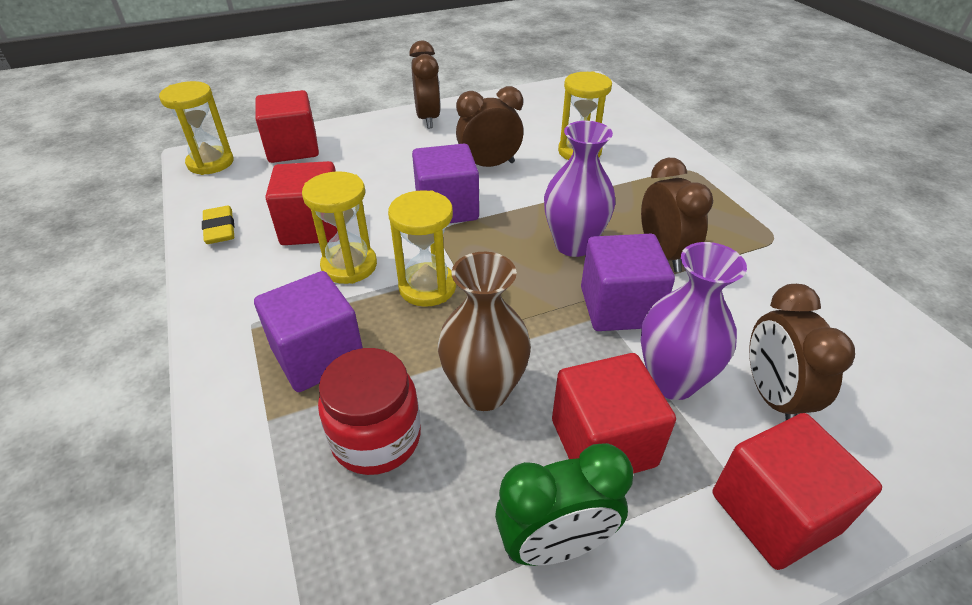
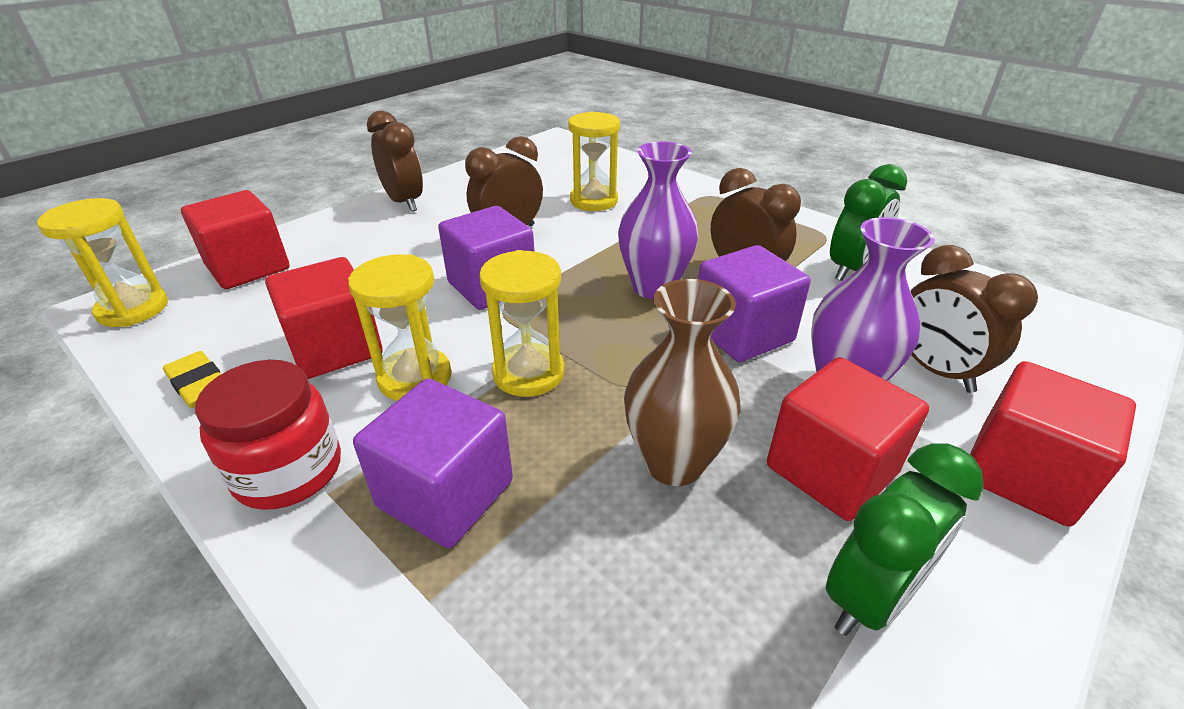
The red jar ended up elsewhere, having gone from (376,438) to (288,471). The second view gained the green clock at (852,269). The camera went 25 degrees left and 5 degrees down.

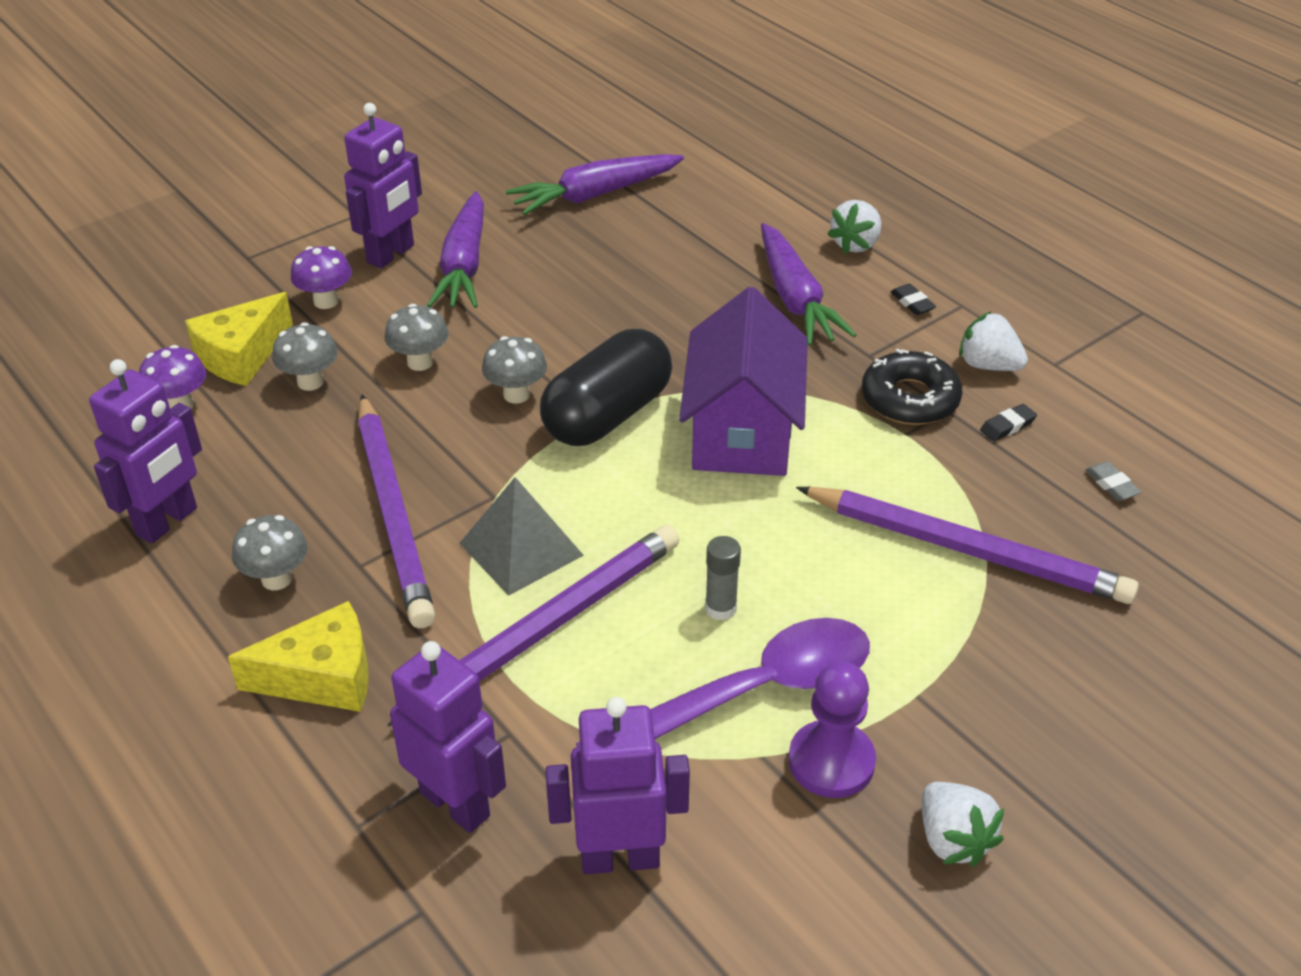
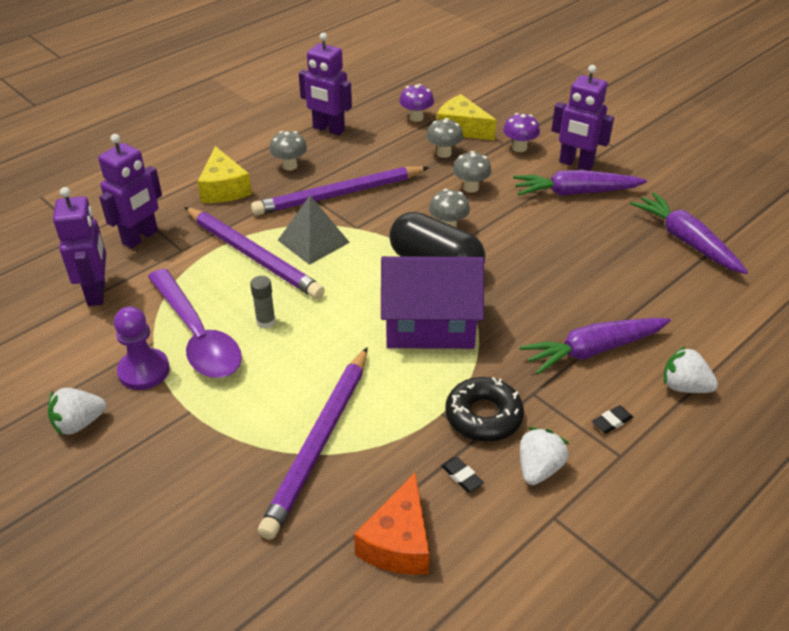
Where the grey eraser stood at (1111,484), the orange cheese came to stand at (398,542). The camera went 85 degrees right and 0 degrees up.

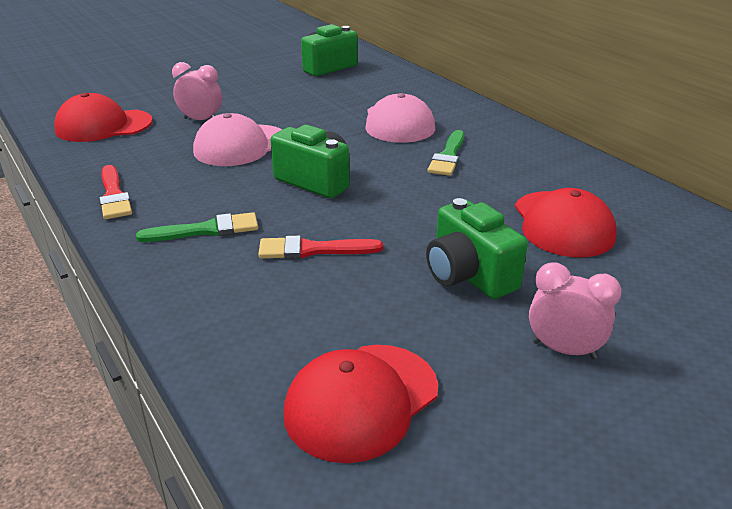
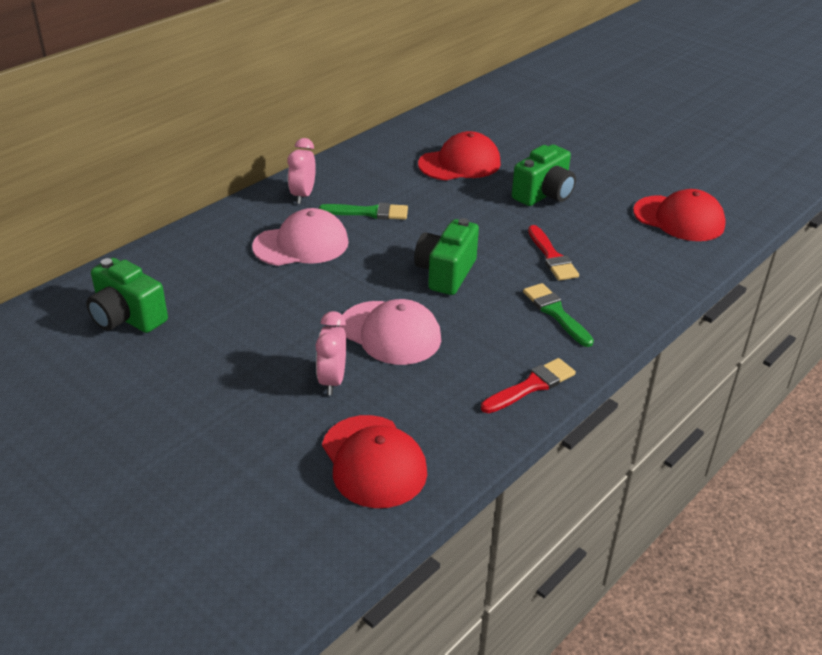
The pink clock ended up elsewhere, having gone from (564,350) to (303,195). The camera went 105 degrees left and 5 degrees up.

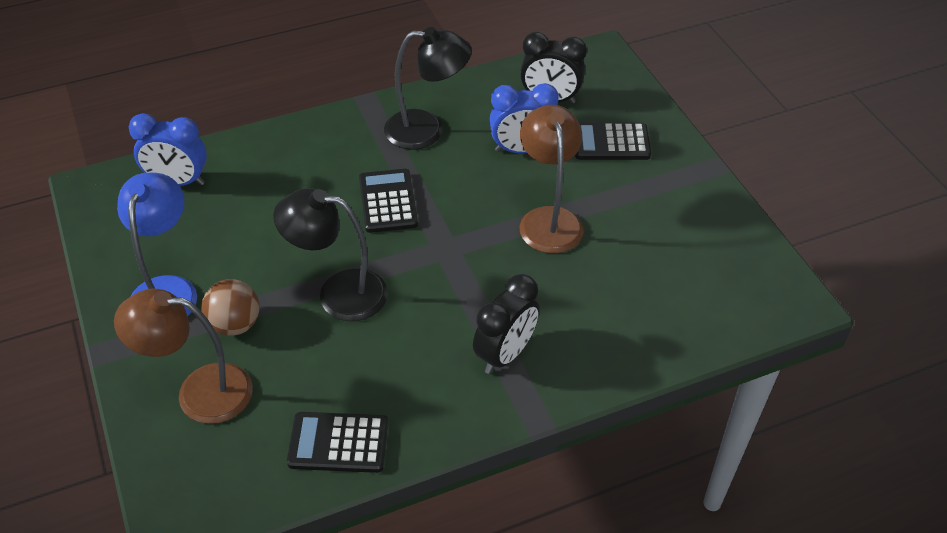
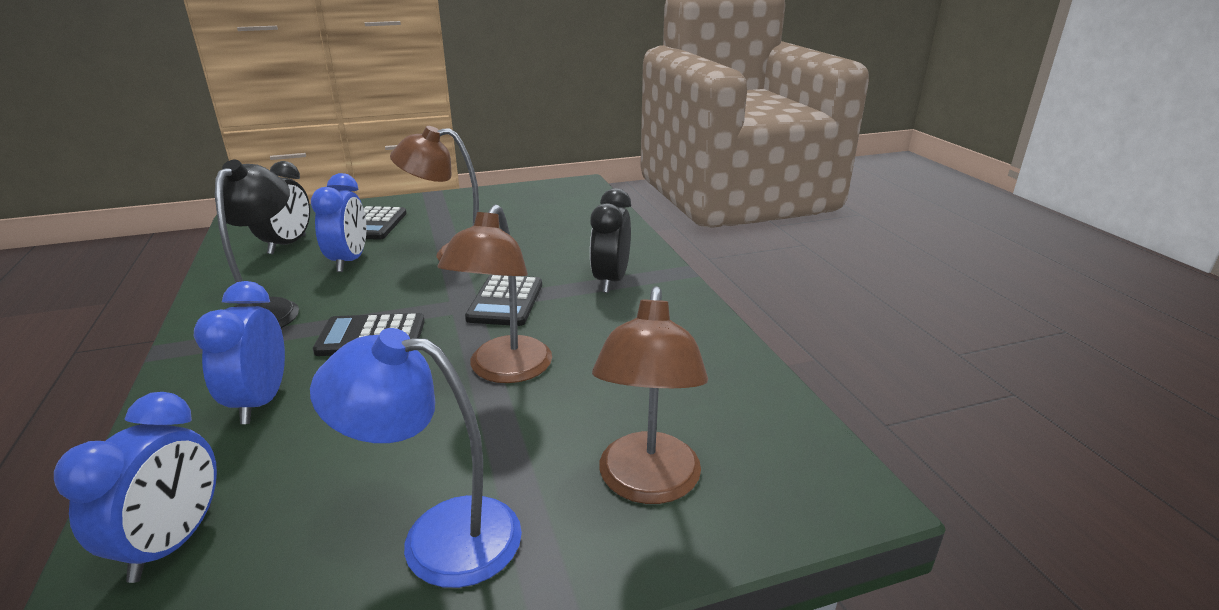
The second view gained the blue clock at (260,402). What was the black lamp at (338,293) turned into the brown lamp at (504,370). The black calculator ended up elsewhere, having gone from (338,443) to (505,301). The black clock at (505,354) ended up facing another way, 120 degrees counterclockwise from before. The second view lost the brown ball at (235,324). The camera went 85 degrees left and 20 degrees down.

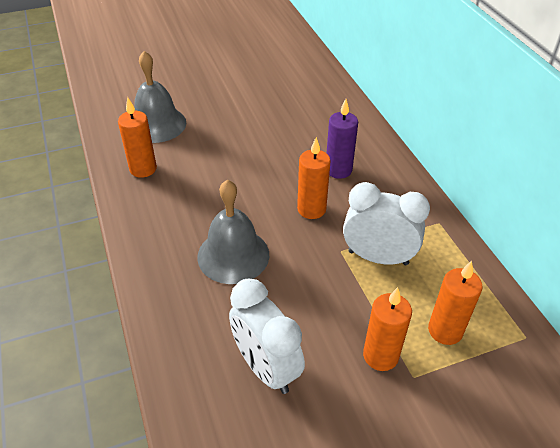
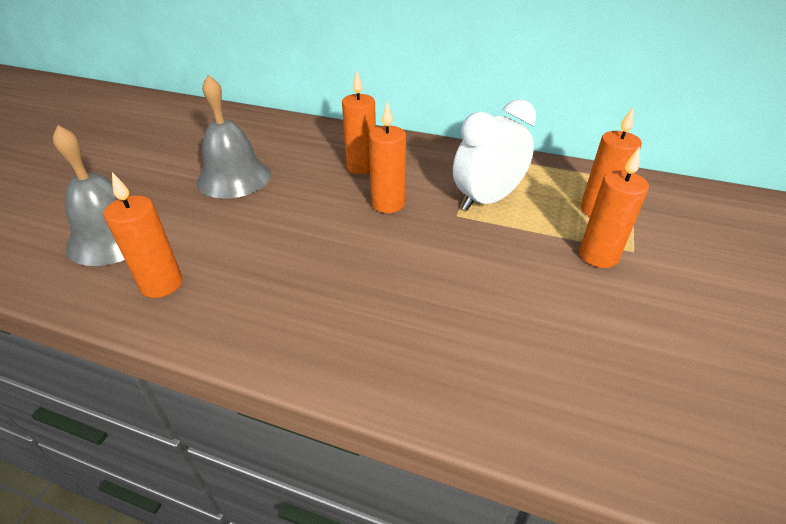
The grey bell ended up elsewhere, having gone from (233,255) to (234,178). What was the purple candle at (338,170) turned into the orange candle at (361,167). The second view lost the white clock at (266,368). The camera went 50 degrees left and 5 degrees down.

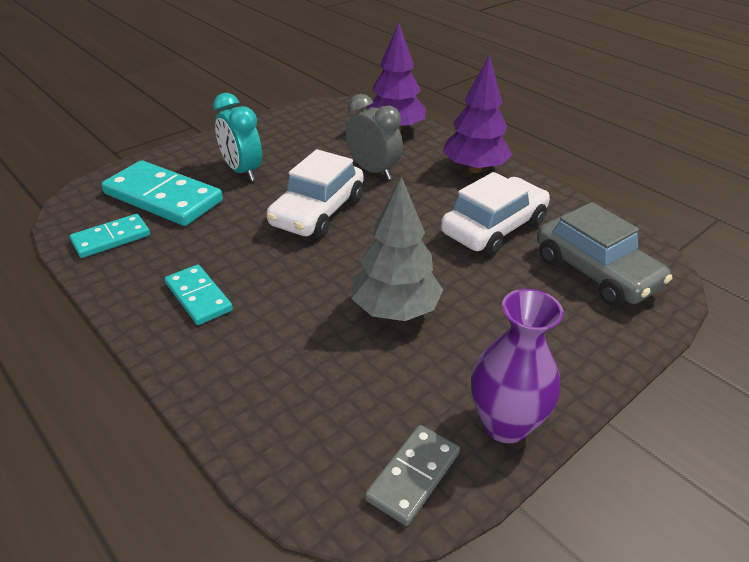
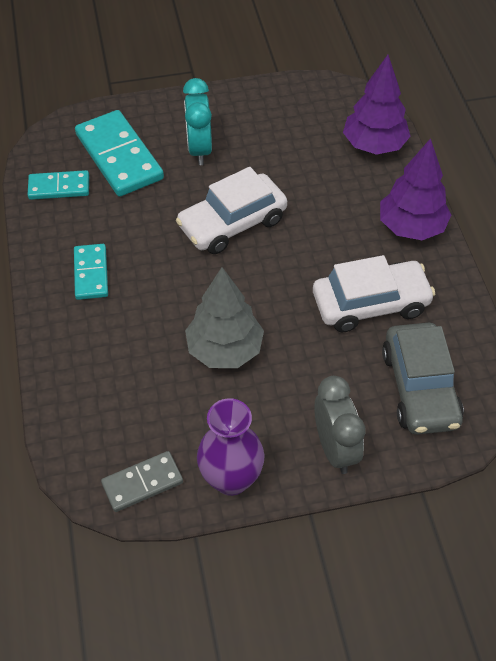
The grey clock ended up elsewhere, having gone from (373,171) to (335,448). The camera went 30 degrees right and 15 degrees up.

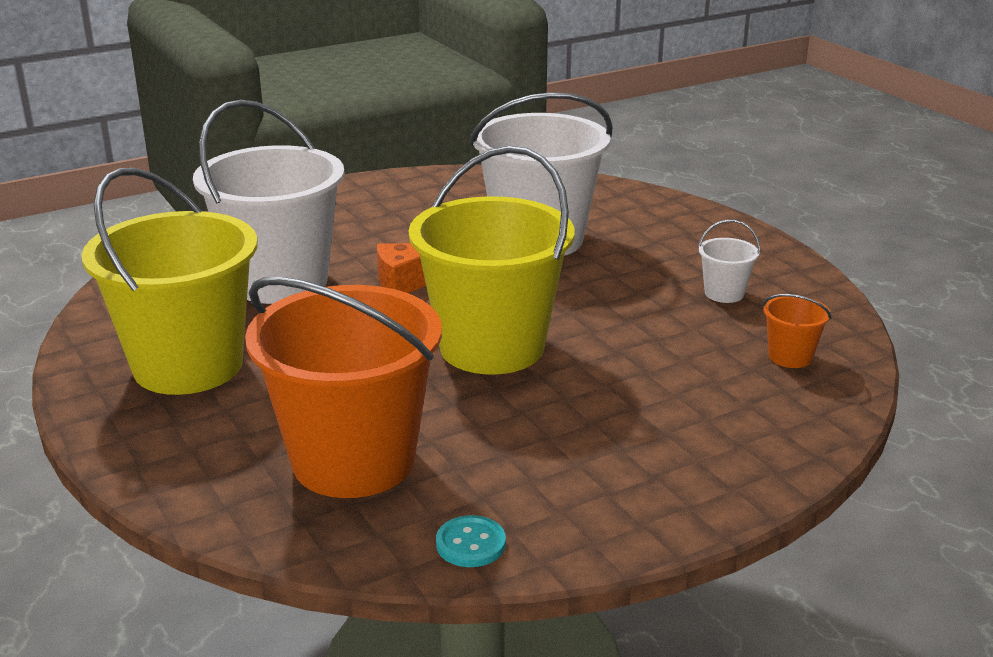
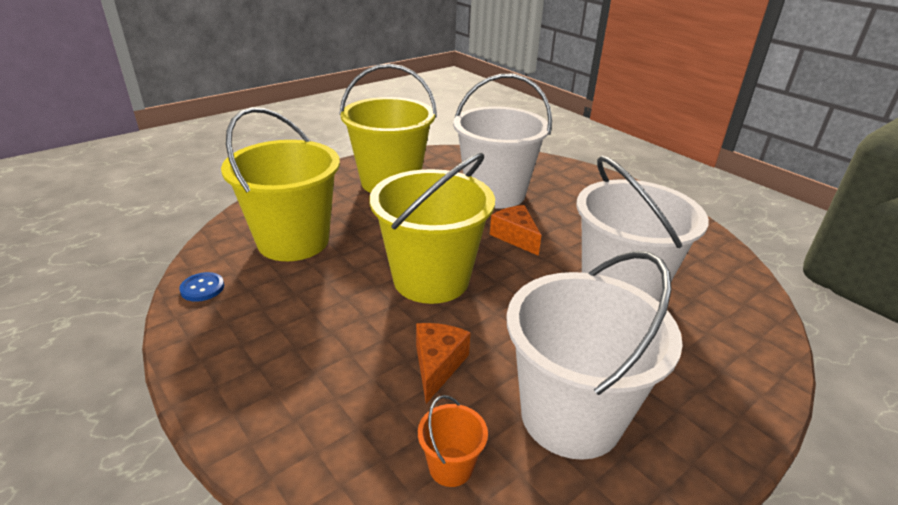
What was the turquoise button at (470,544) turned into the blue button at (202,288). What was the orange bucket at (353,461) turned into the yellow bucket at (293,241). The second view gained the orange cheese at (437,365). The size of the white bucket at (724,293) changed by a factor of 2.48. The camera went 80 degrees right and 5 degrees up.

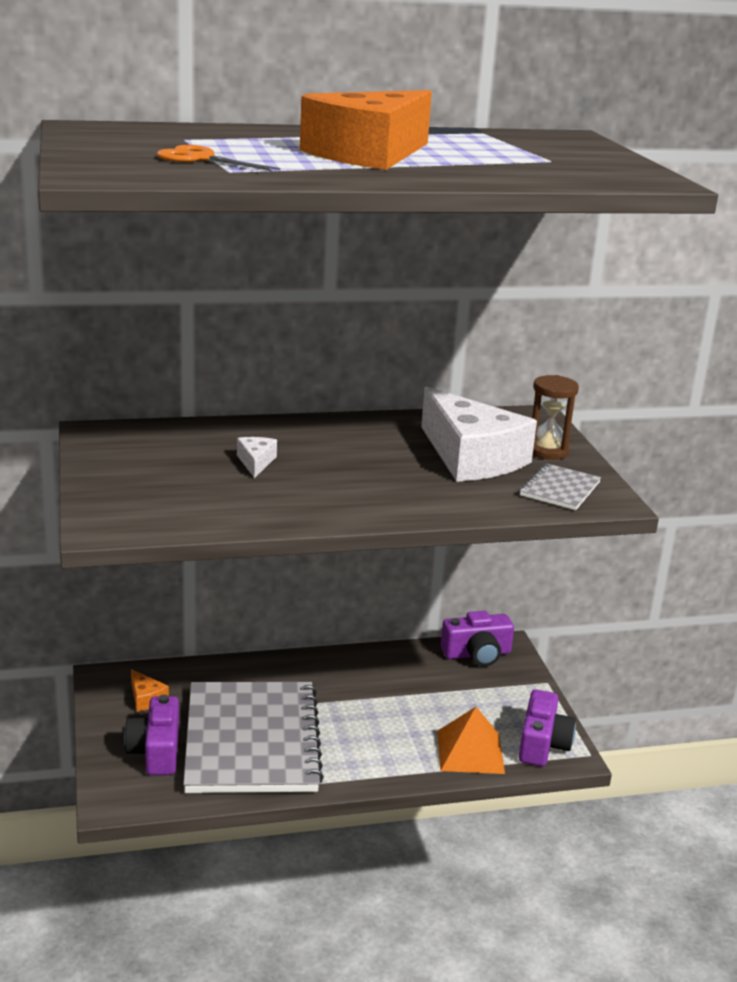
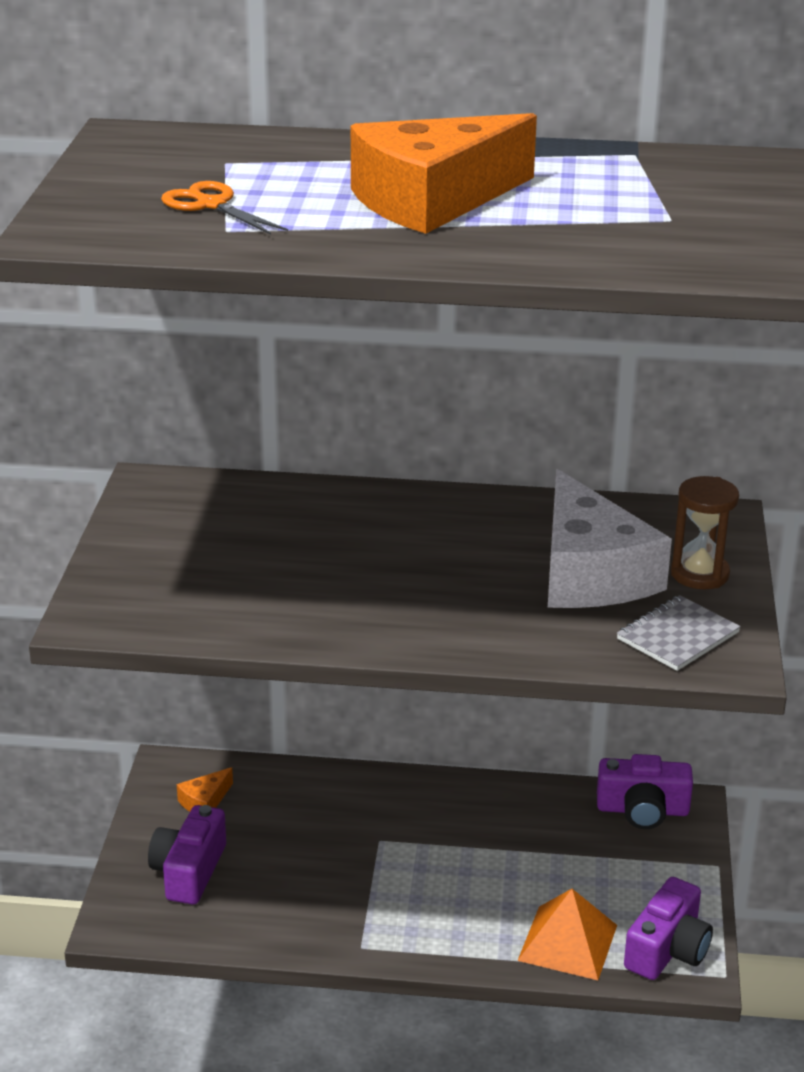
The orange cheese at (146,698) ended up facing another way, 60 degrees clockwise from before. The second view lost the grey notebook at (251,740). The second view lost the white cheese at (255,462). The camera went 20 degrees right and 5 degrees up.

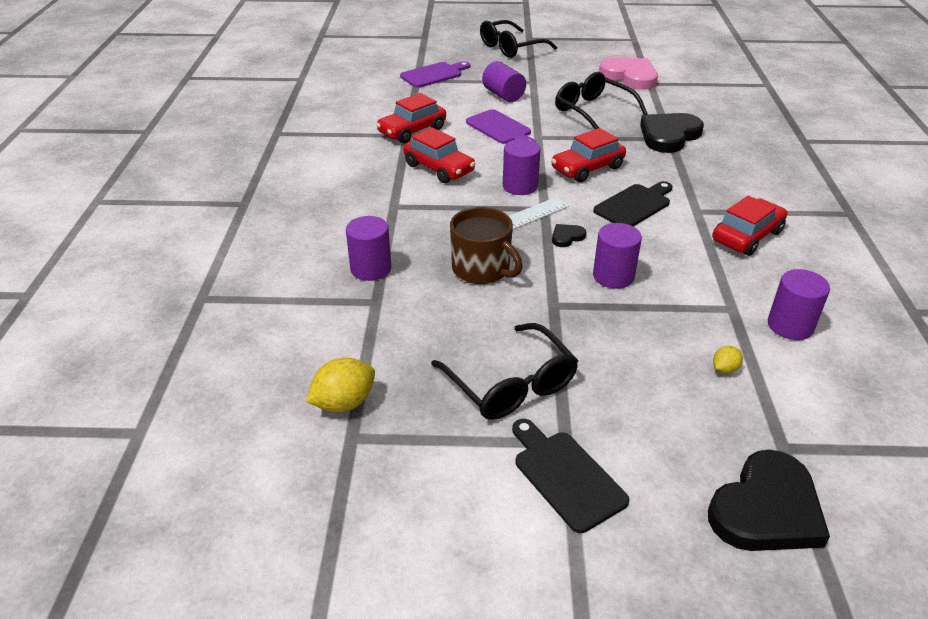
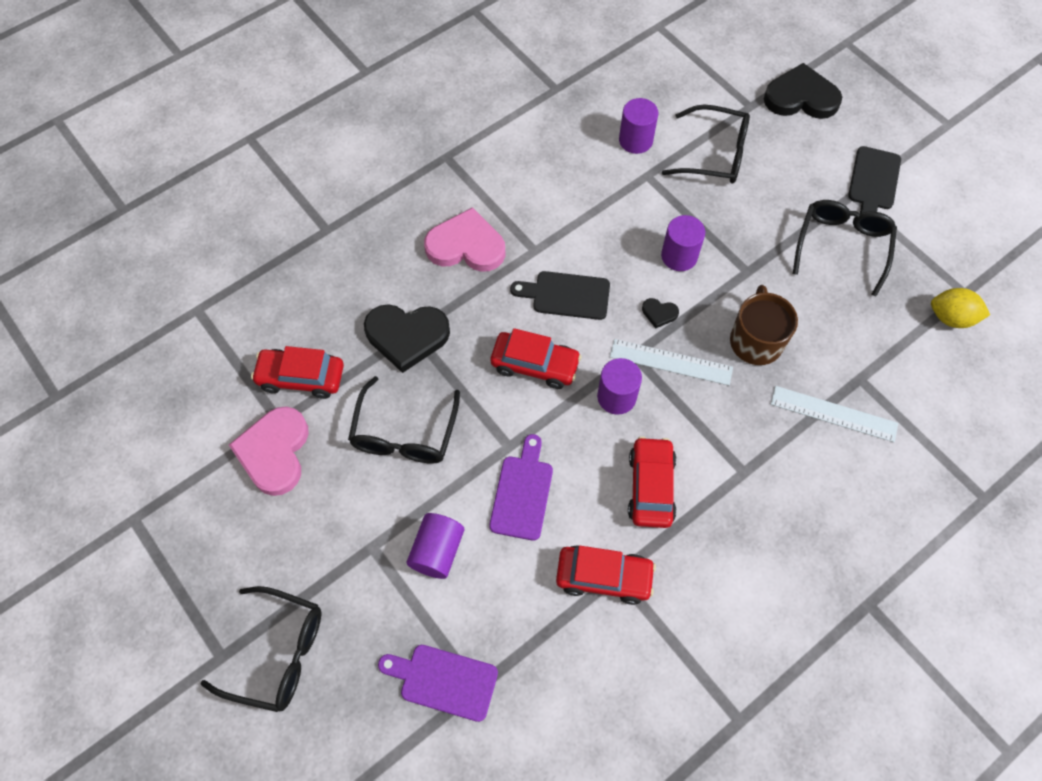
The red car ended up elsewhere, having gone from (747,236) to (301,377). The second view gained the pink heart at (466,245). Where the yellow lemon stood at (724,369), the black glasses came to stand at (713,154). Where the purple cylinder stood at (371,268), the white ruler came to stand at (833,414). The camera went 130 degrees left and 25 degrees up.

